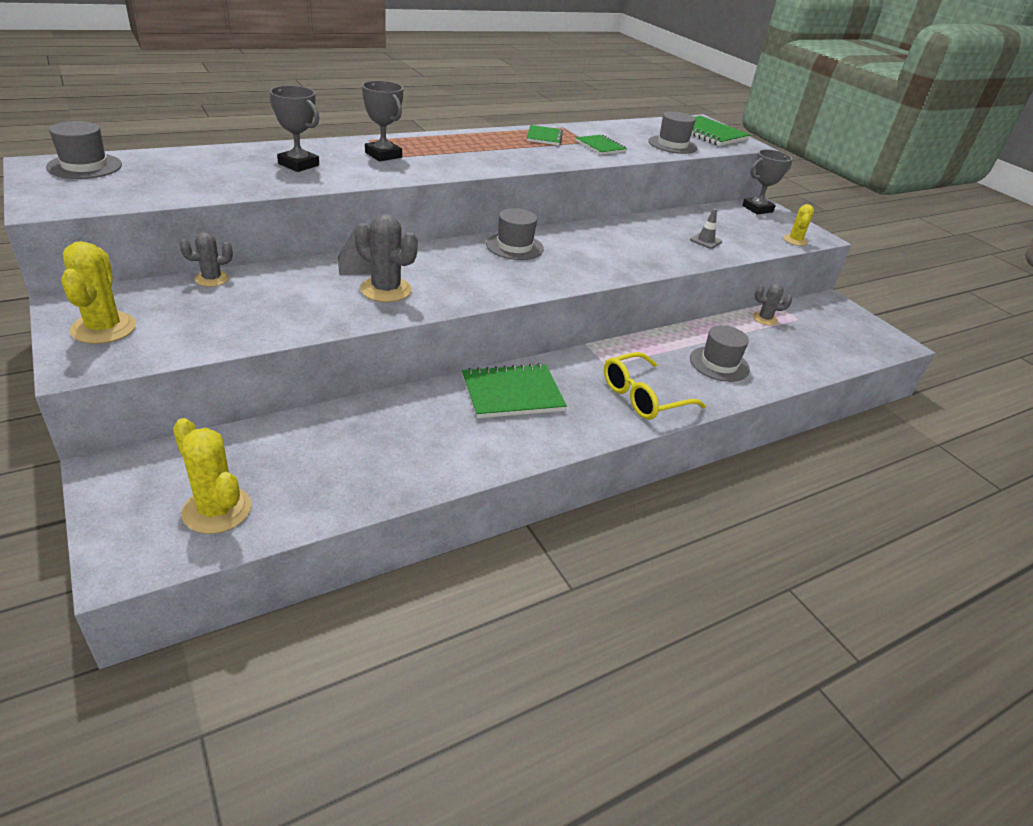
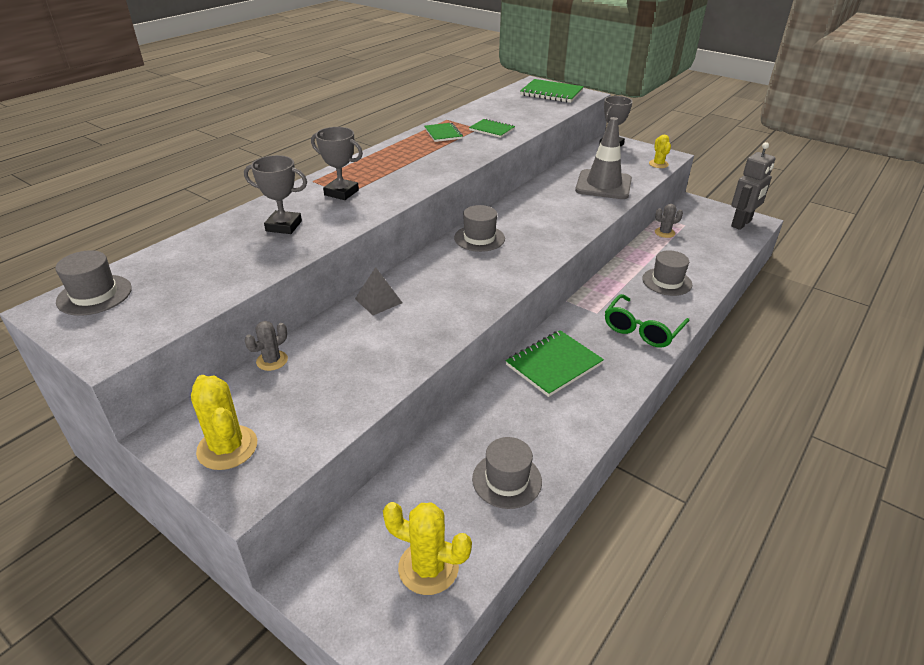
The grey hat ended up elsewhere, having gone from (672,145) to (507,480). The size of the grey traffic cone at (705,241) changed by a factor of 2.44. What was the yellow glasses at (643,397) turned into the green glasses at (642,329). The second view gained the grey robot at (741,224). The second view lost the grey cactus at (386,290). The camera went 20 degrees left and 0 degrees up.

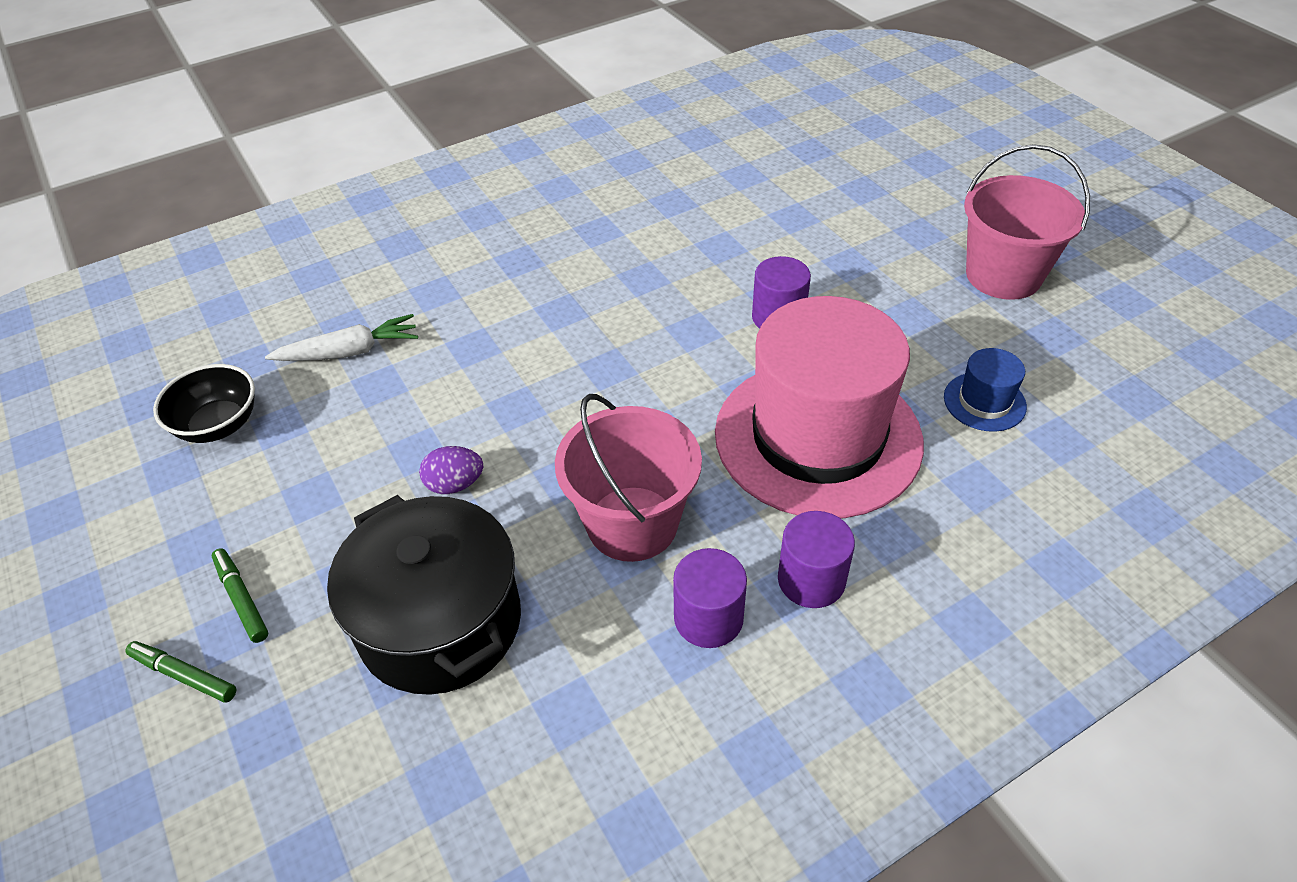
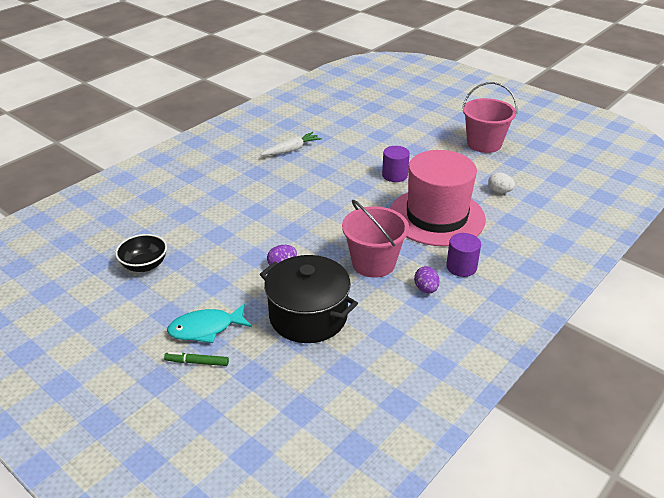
Where the green marker stood at (242,599), the turquoise fish came to stand at (206,328). The white carrot ended up elsewhere, having gone from (349,352) to (291,150). Where the purple cylinder stood at (708,618), the purple egg came to stand at (426,289). Where the blue hat stood at (984,402), the white egg came to stand at (499,191). The camera went 20 degrees left and 10 degrees down.

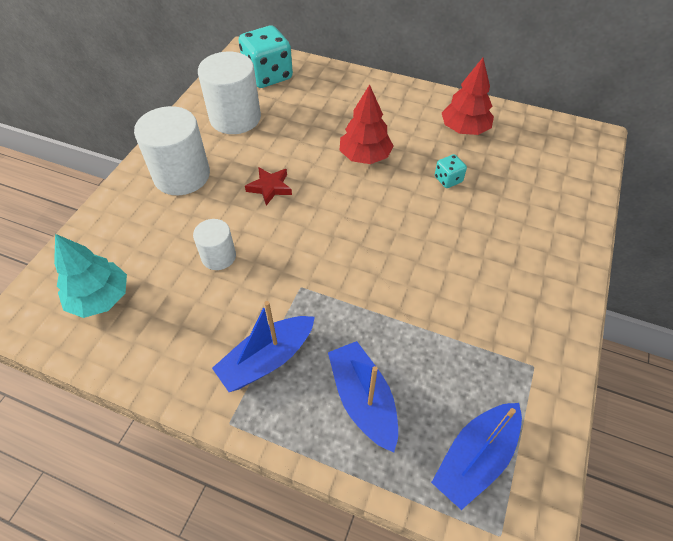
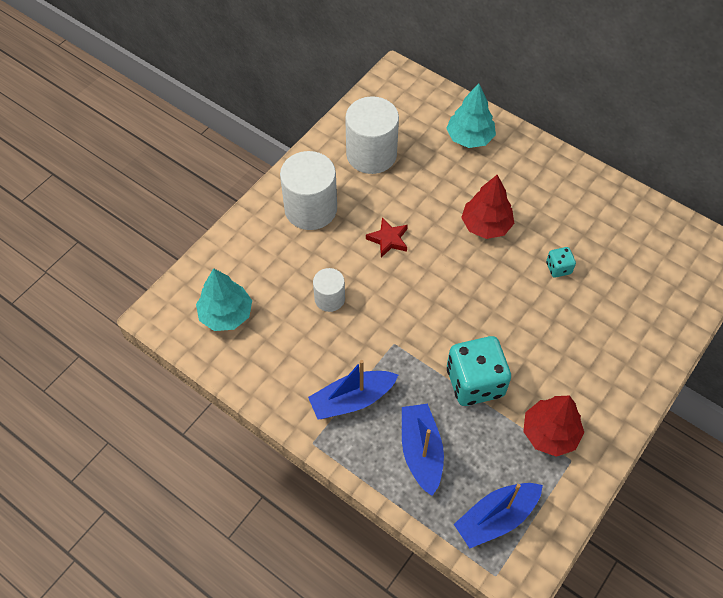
The second view gained the turquoise tree at (469,138). The turquoise dice ended up elsewhere, having gone from (268,76) to (475,382). The red tree ended up elsewhere, having gone from (464,129) to (550,433). The camera went 15 degrees right and 5 degrees up.

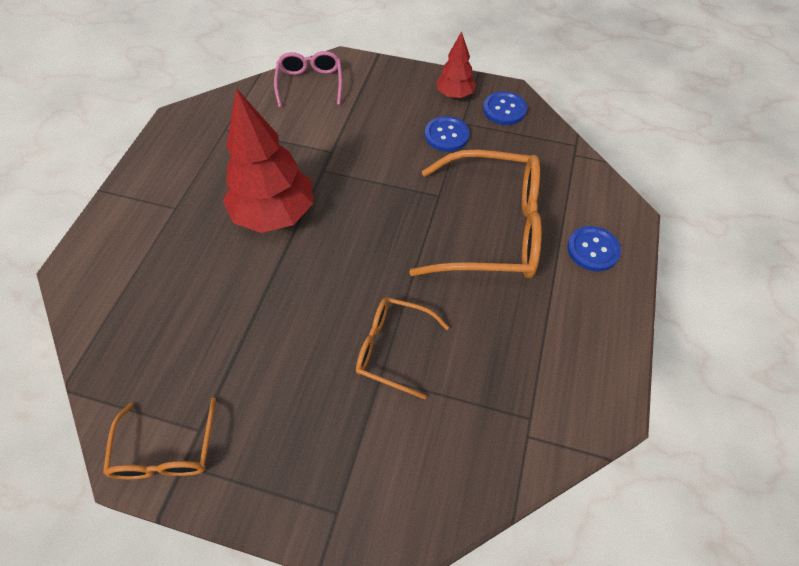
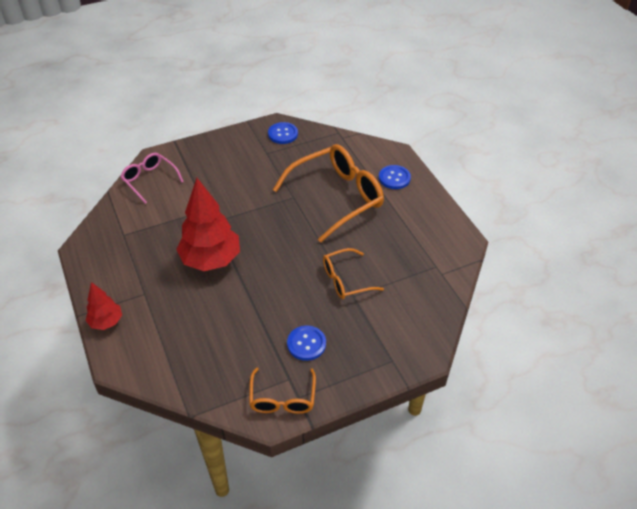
The red tree ended up elsewhere, having gone from (454,94) to (106,322). The orange glasses at (166,451) ended up facing another way, 45 degrees clockwise from before. The blue button ended up elsewhere, having gone from (446,135) to (306,344). The camera went 40 degrees left and 10 degrees down.

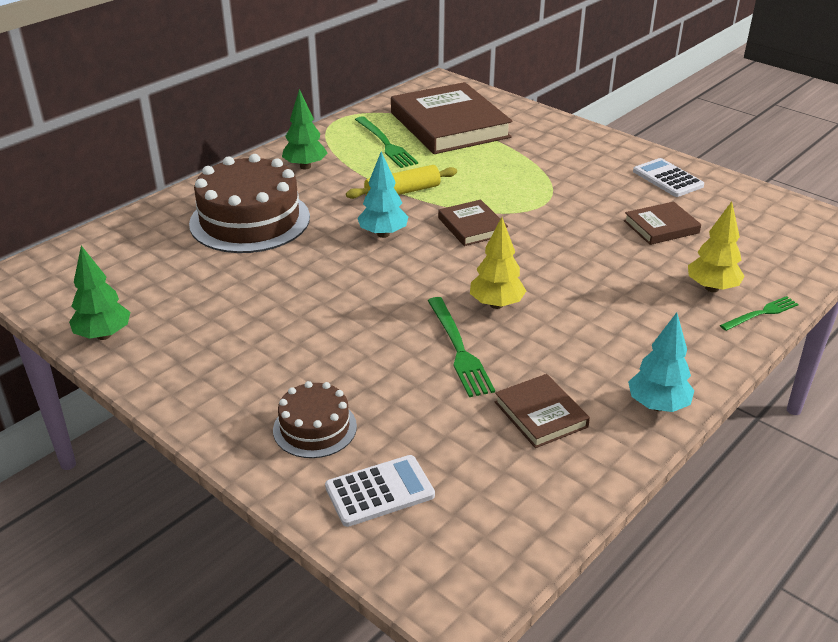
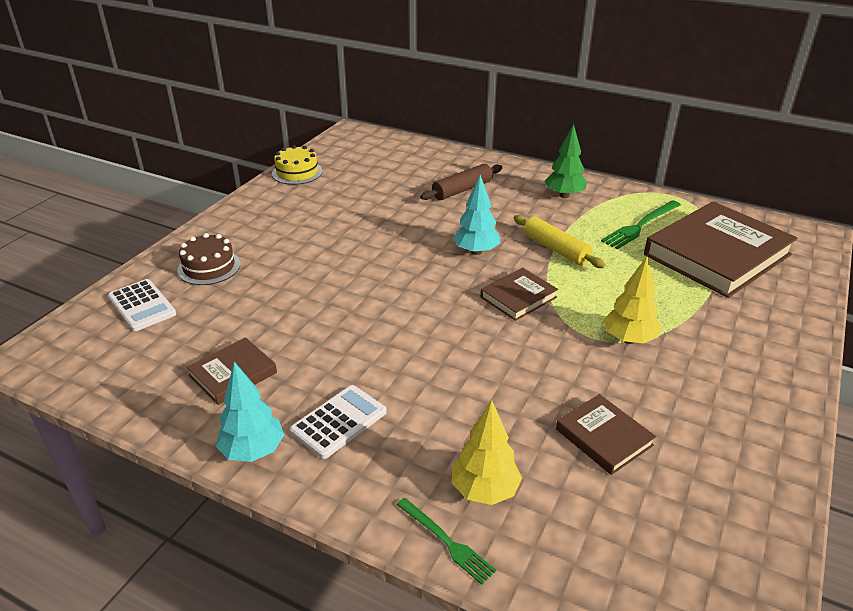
Where the green tree stood at (104,335), the yellow cake came to stand at (297,172). The white calculator ended up elsewhere, having gone from (667,179) to (339,422). Where the brown cake stood at (250,220), the brown rolling pin came to stand at (462,190). The yellow tree ended up elsewhere, having gone from (496,304) to (628,339). The second view lost the green fork at (459,349). The camera went 75 degrees right and 0 degrees up.

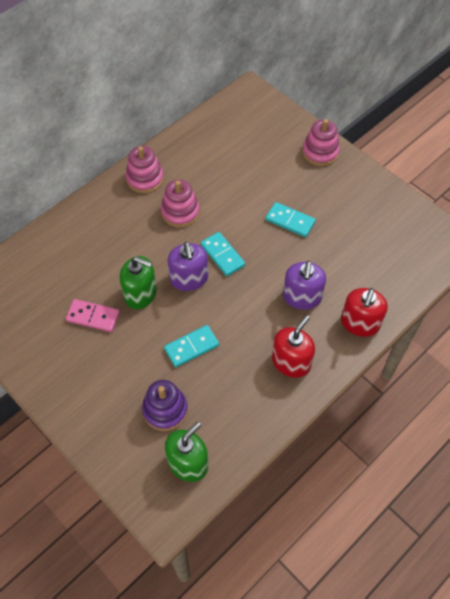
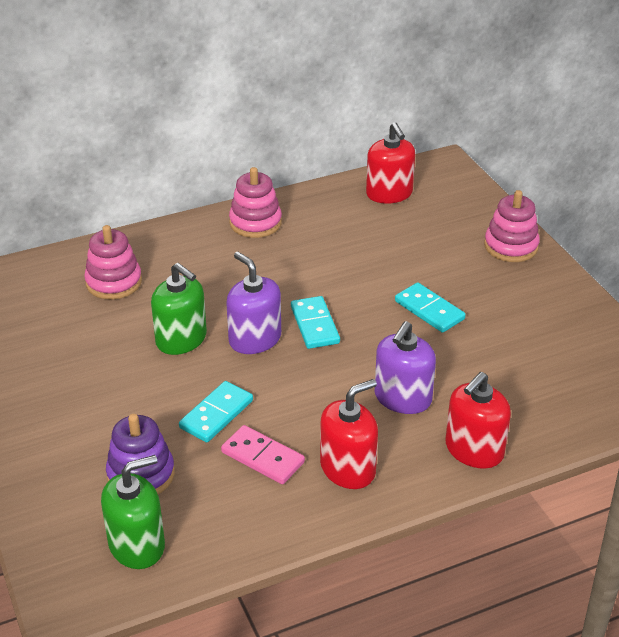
The pink stacking toy ended up elsewhere, having gone from (180,212) to (114,282). The turquoise domino at (191,347) ended up facing another way, 45 degrees counterclockwise from before. The pink domino ended up elsewhere, having gone from (93,317) to (262,457). The purple soap dispenser at (189,279) ended up facing another way, 135 degrees clockwise from before. The second view gained the red soap dispenser at (389,193). The camera went 20 degrees right and 20 degrees down.

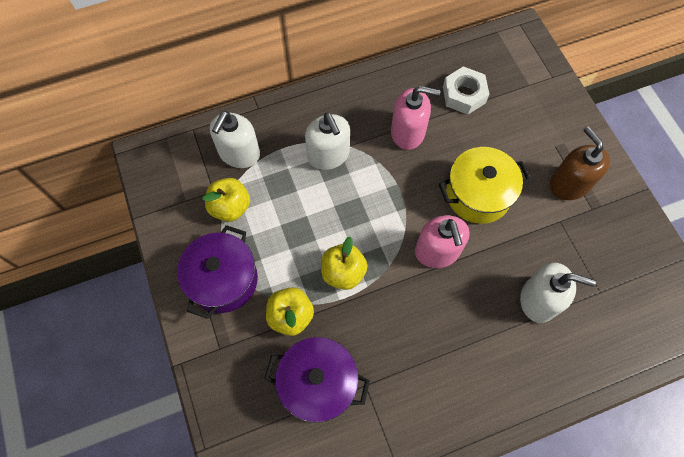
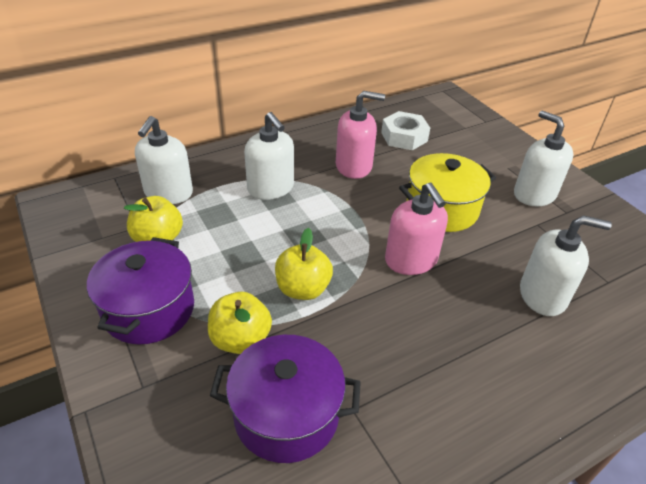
What was the brown soap dispenser at (569,184) turned into the white soap dispenser at (534,194). The camera went 10 degrees left and 25 degrees down.

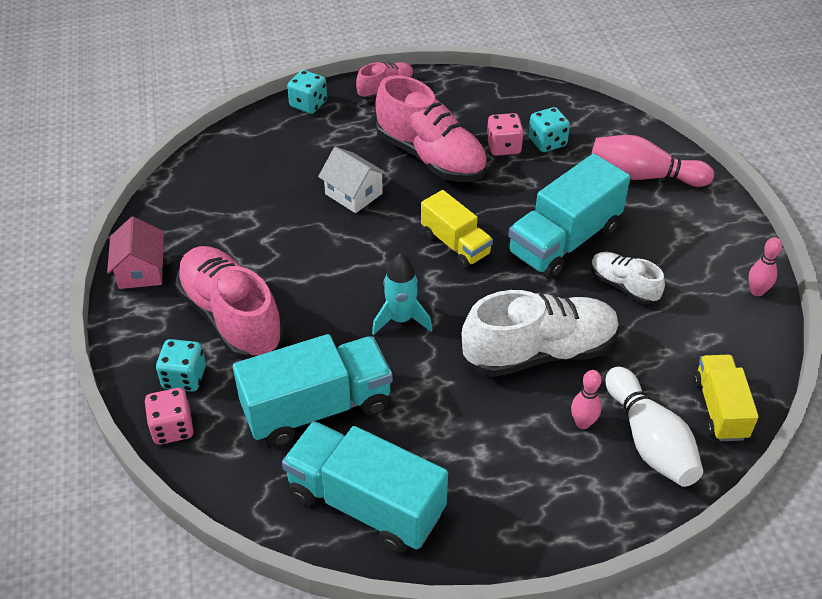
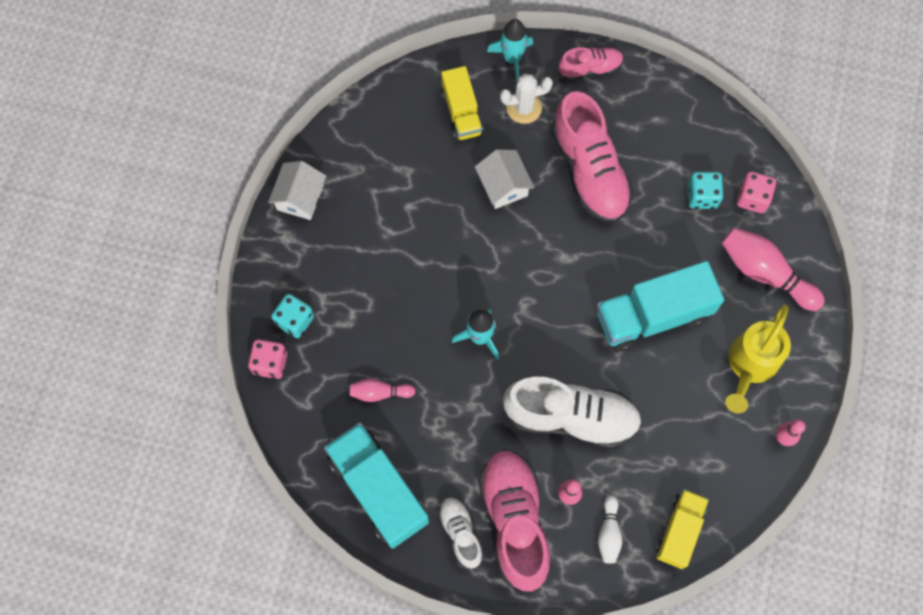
What was the pink house at (141,270) turned into the white house at (300,197). Where the turquoise truck stood at (317,408), the pink bowling pin came to stand at (379,392). The white shoe ended up elsewhere, having gone from (623,286) to (460,533). The yellow truck ended up elsewhere, having gone from (455,244) to (461,113). The pink shoe ended up elsewhere, having gone from (231,318) to (514,522). Where the turquoise dice stood at (308,104), the turquoise rocket came to stand at (512,59). The second view gained the white cactus at (524,108). The size of the white bowling pin at (649,441) changed by a factor of 0.55. The second view gained the yellow watering can at (750,365). The pink dice ended up elsewhere, having gone from (503,147) to (752,198). The camera went 25 degrees right and 25 degrees up.

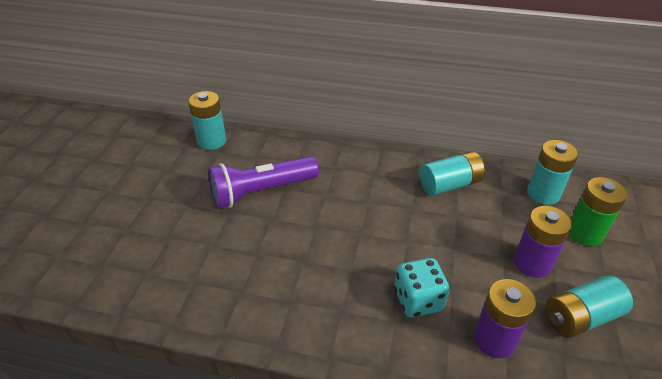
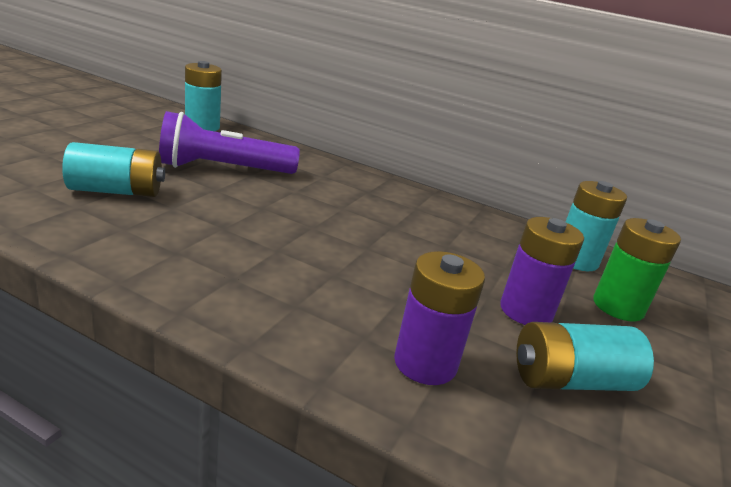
The turquoise battery ended up elsewhere, having gone from (449,184) to (116,191). The second view lost the turquoise dice at (418,300). The camera went 10 degrees right and 15 degrees down.

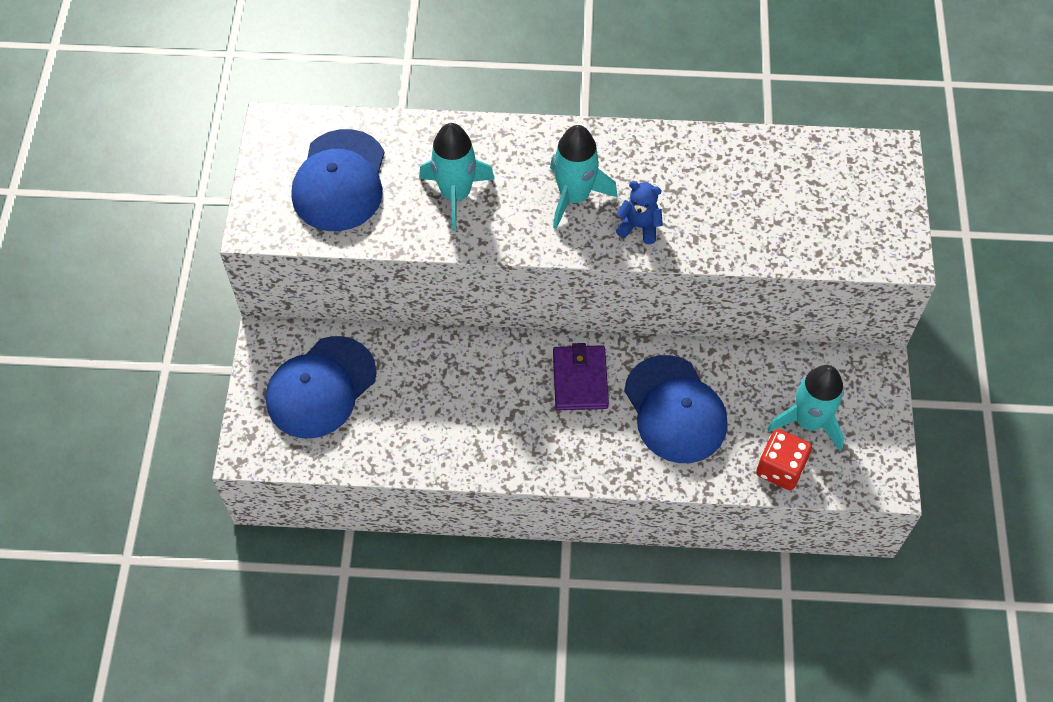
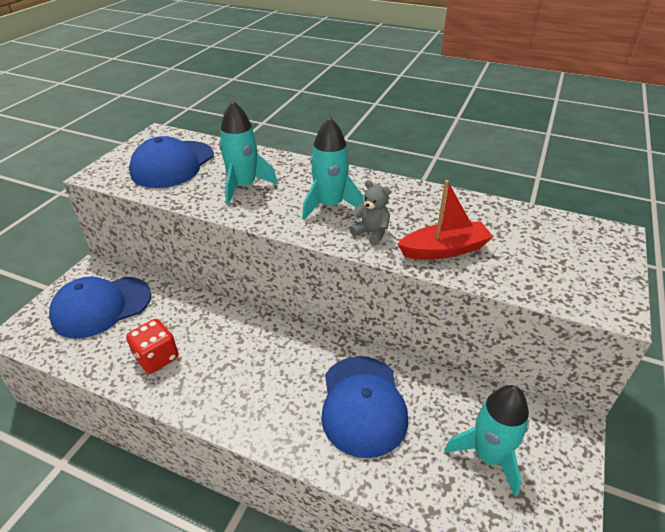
The red dice ended up elsewhere, having gone from (780,468) to (157,358). What was the blue teddy bear at (639,226) turned into the grey teddy bear at (371,233). The second view gained the red boat at (444,250). The second view lost the purple wallet at (580,380). The camera went 20 degrees right and 20 degrees down.

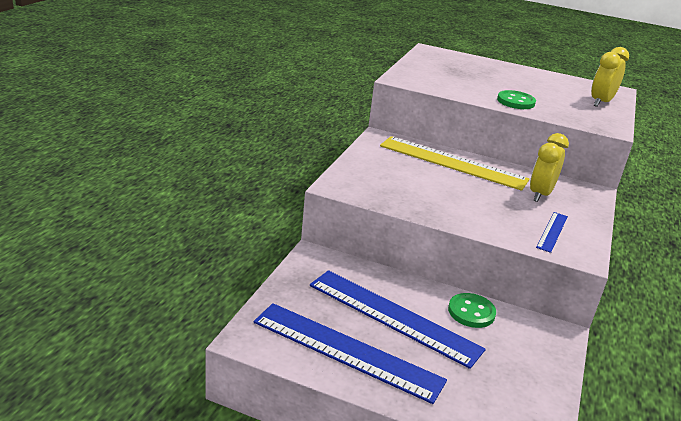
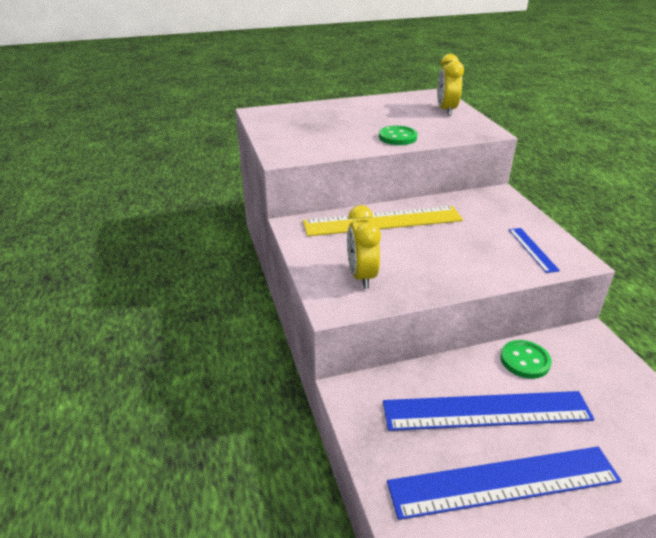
The yellow clock ended up elsewhere, having gone from (540,194) to (361,276). The camera went 35 degrees left and 5 degrees up.

